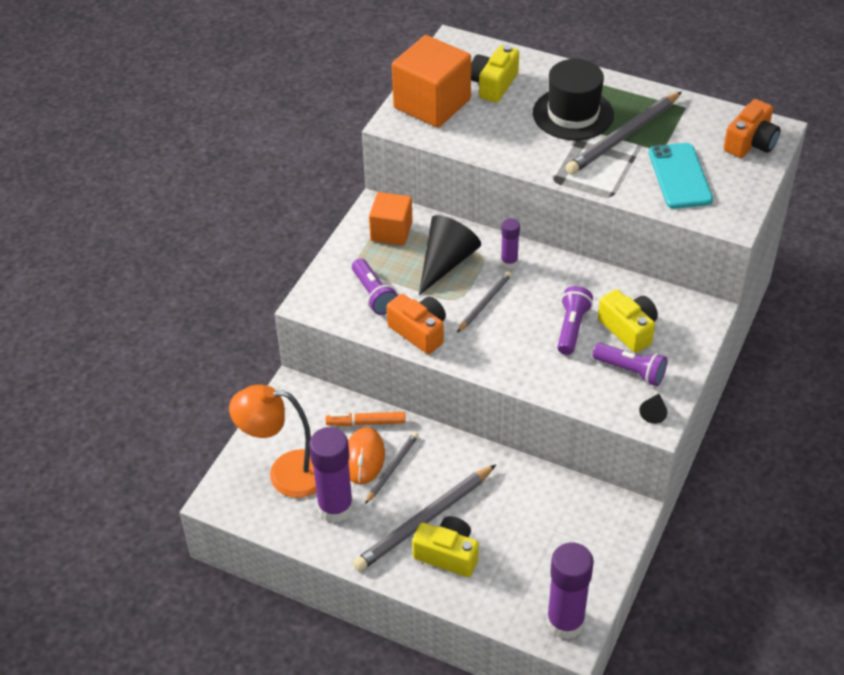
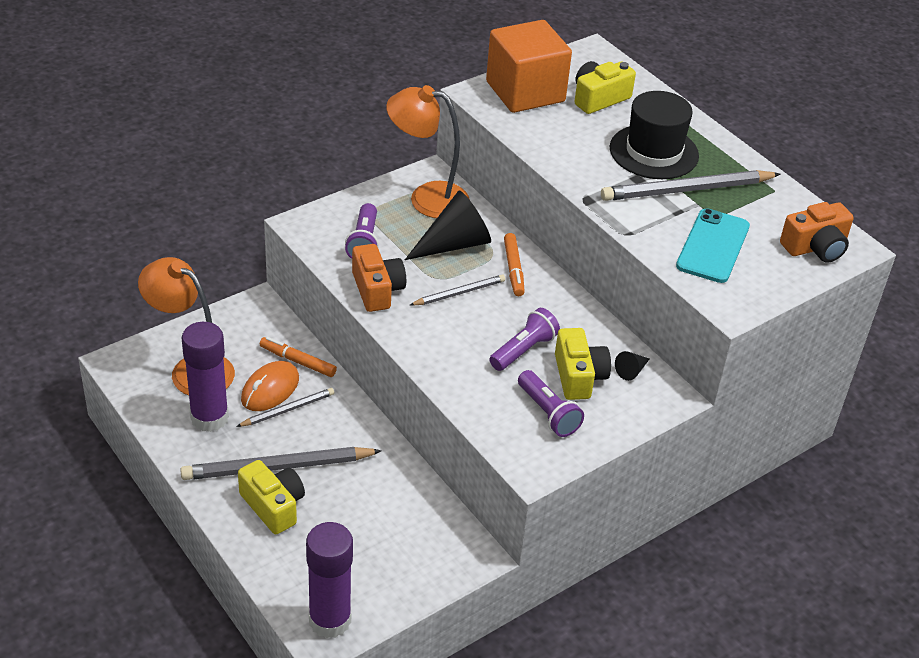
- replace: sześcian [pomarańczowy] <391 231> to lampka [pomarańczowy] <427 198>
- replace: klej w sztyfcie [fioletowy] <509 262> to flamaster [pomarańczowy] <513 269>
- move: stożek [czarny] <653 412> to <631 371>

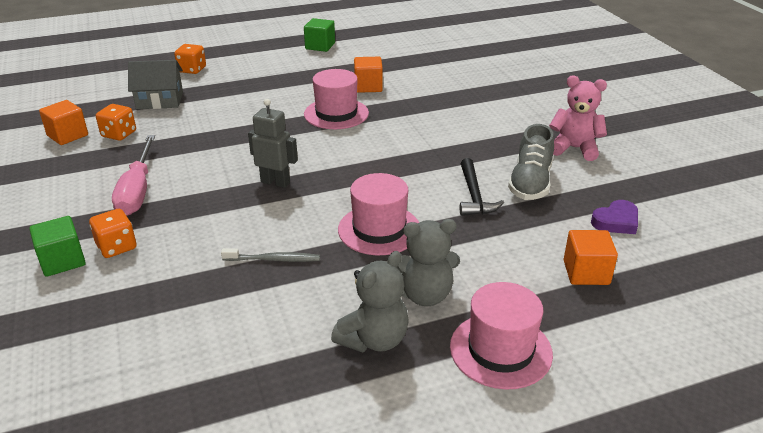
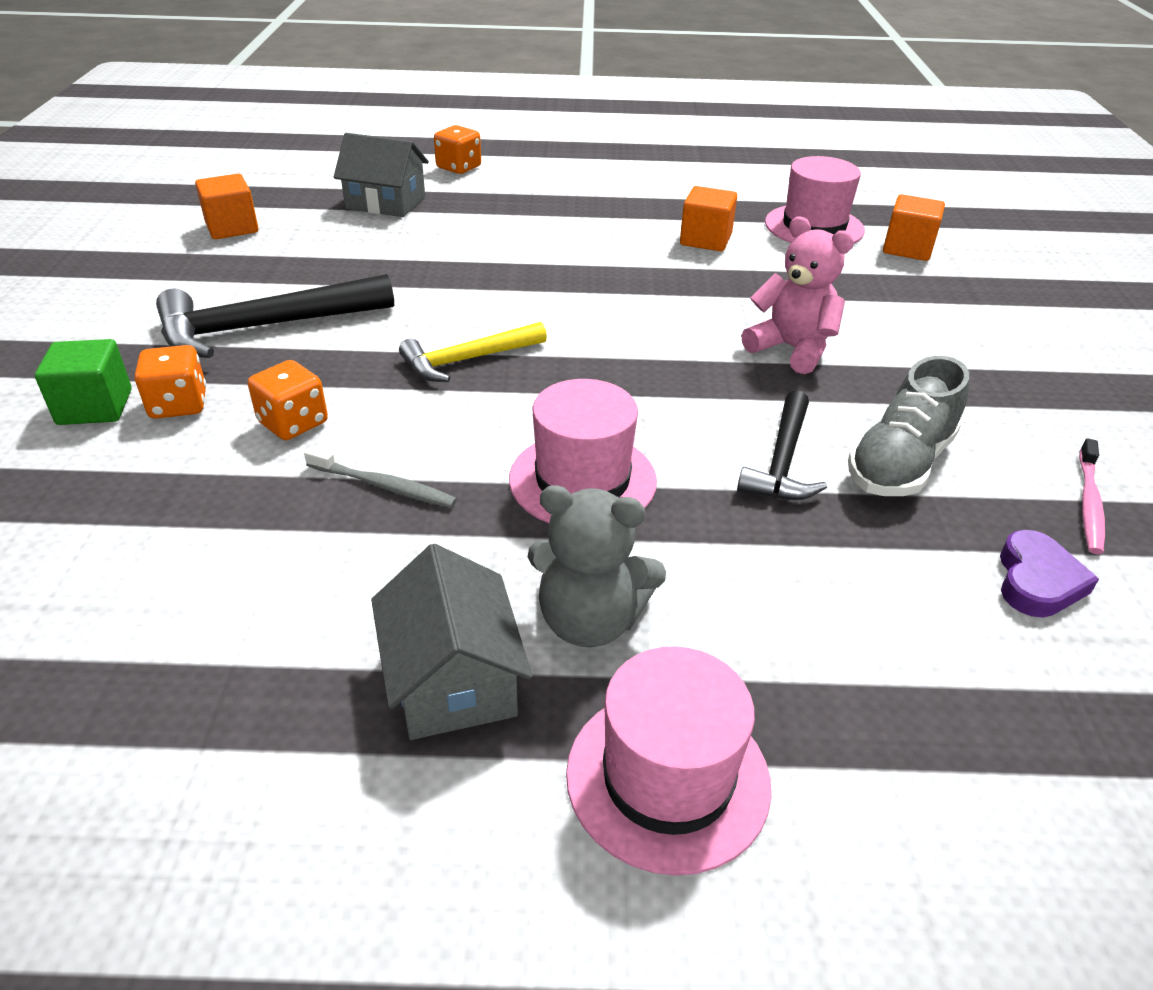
- delete: sześcian [zielony] <320 46>
- move: kapelusz [różowy] <336 114> to <814 226>
- move: miś [różowy] <574 148> to <792 349>
- replace: robot [szary] <275 182> to młotek [żółty] <468 360>
- move: kostka do gry [pomarańczowy] <119 134> to <293 423>
- replace: śrubokręt [różowy] <137 191> to młotek [czarny] <265 327>
- rotate: serce [fioletowy] <616 221> = <1037 581> 60 degrees counterclockwise
- move: sześcian [pomarańczowy] <586 272> to <907 248>
- replace: miś [szary] <374 339> to domek [szary] <453 679>
- insert: szczoteczka do zębów [różowy] <1089 503>

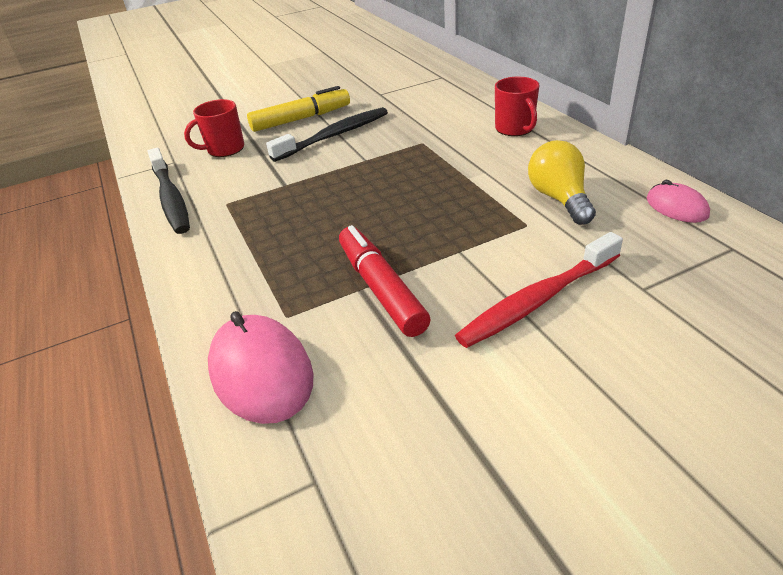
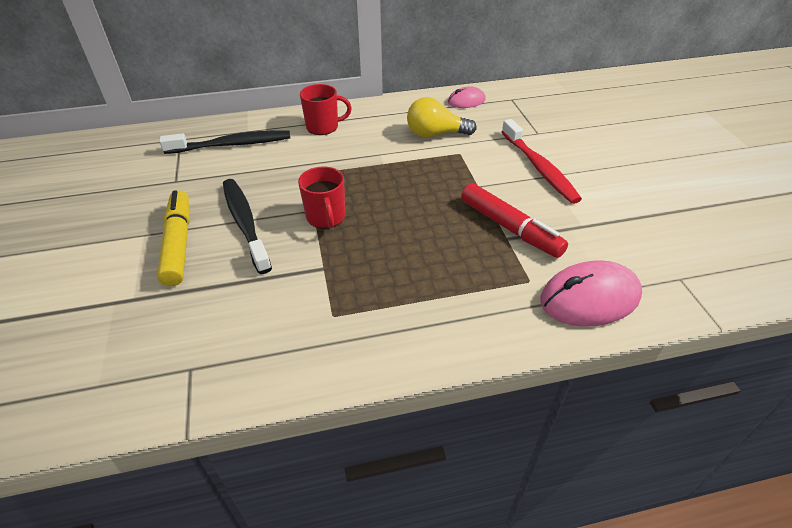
- move: kubek [czerwony] <224 149> to <326 217>
- move: szczoteczka do zębów [czarny] <171 198> to <232 145>
- rotate: flamaster [czerwony] <381 288> = <510 228> 120 degrees counterclockwise

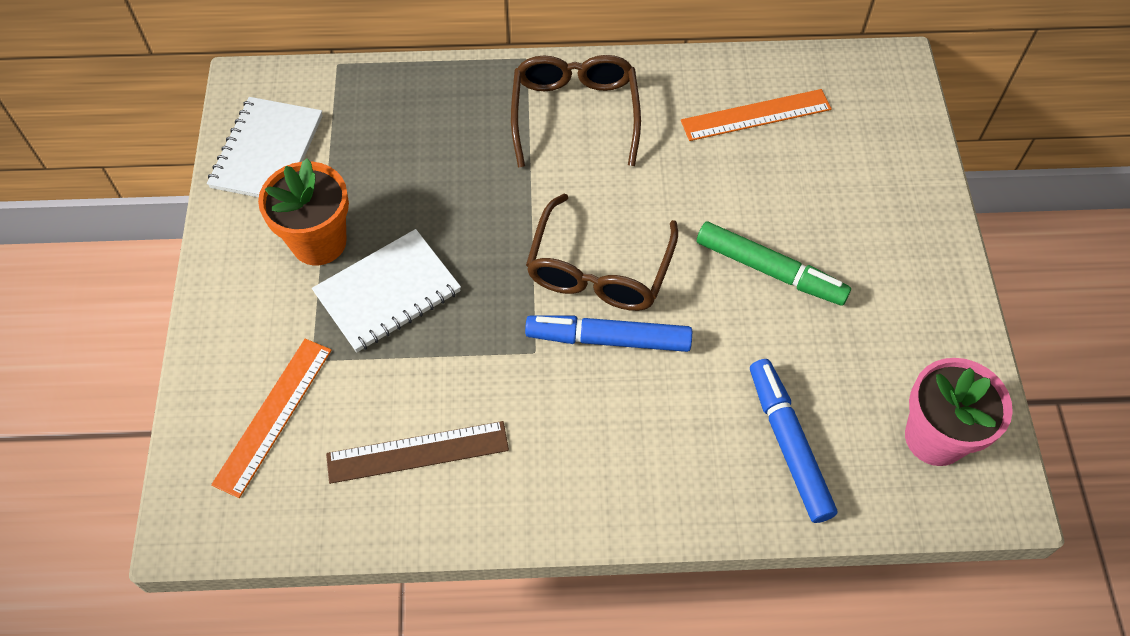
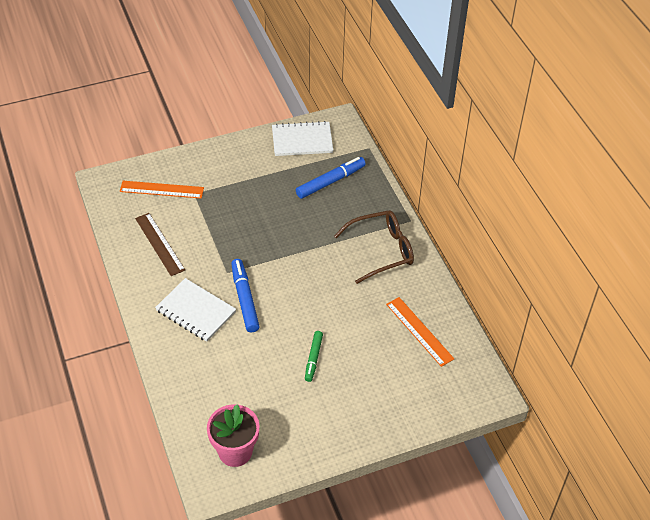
- delete: doniczka [pomarańczowy] <319 242>
- delete: okulary [brązowy] <599 269>
- resize: flamaster [zielony] <770 270> = <313 358> x0.64
- move: zeszyt [biały] <388 292> to <195 311>
- move: flamaster [niebieski] <788 444> to <330 181>

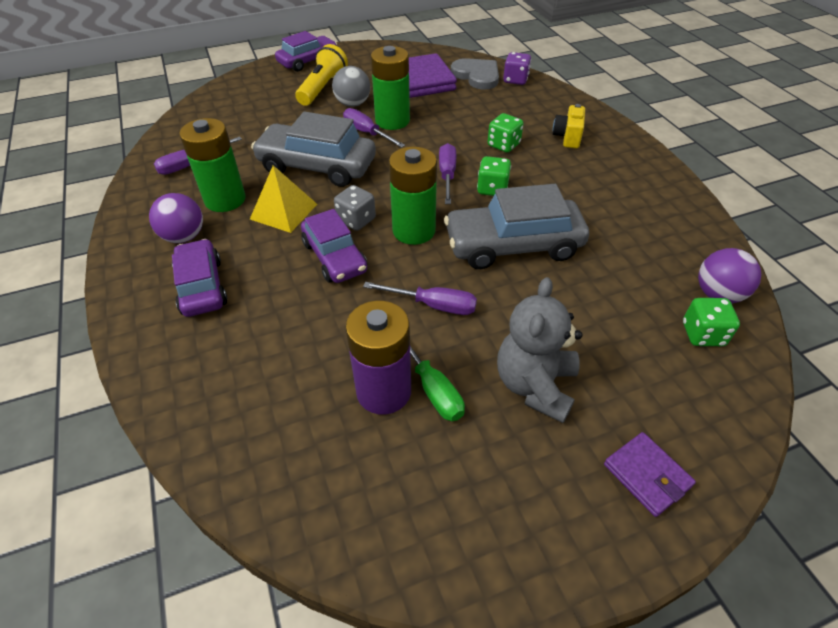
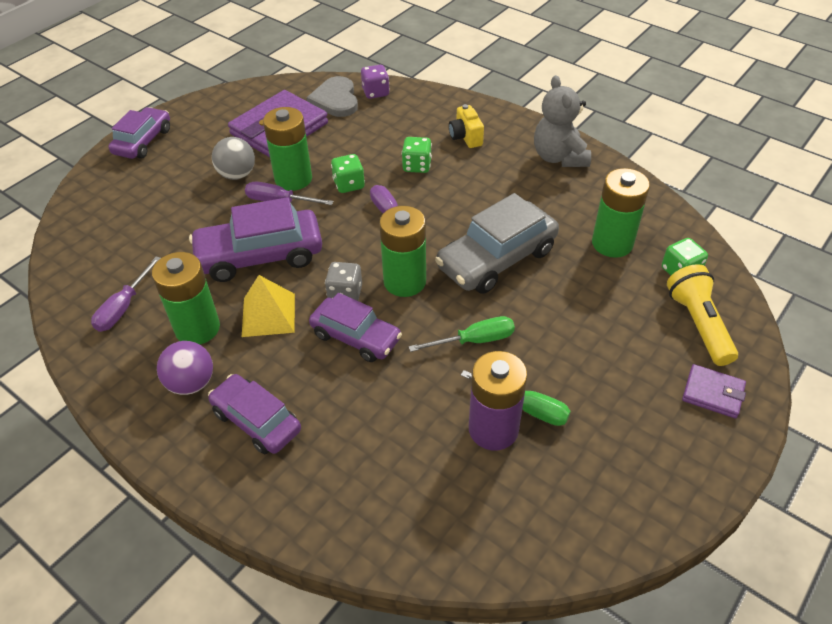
- move: latarka [żółty] <323 88> to <698 324>
- rotate: serce [szary] <477 76> = <335 100> 120 degrees counterclockwise
- recolor: samochód [szary] <317 166> to samochód [fioletowy] <260 256>
- move: kostka do gry [zielony] <492 189> to <349 184>
- delete: piłka [fioletowy] <718 294>
- move: miś [szary] <535 385> to <559 157>
- recolor: śrubokręt [fioletowy] <433 305> to śrubokręt [zielony] <474 340>
- insert: bateria [zielony] <612 243>

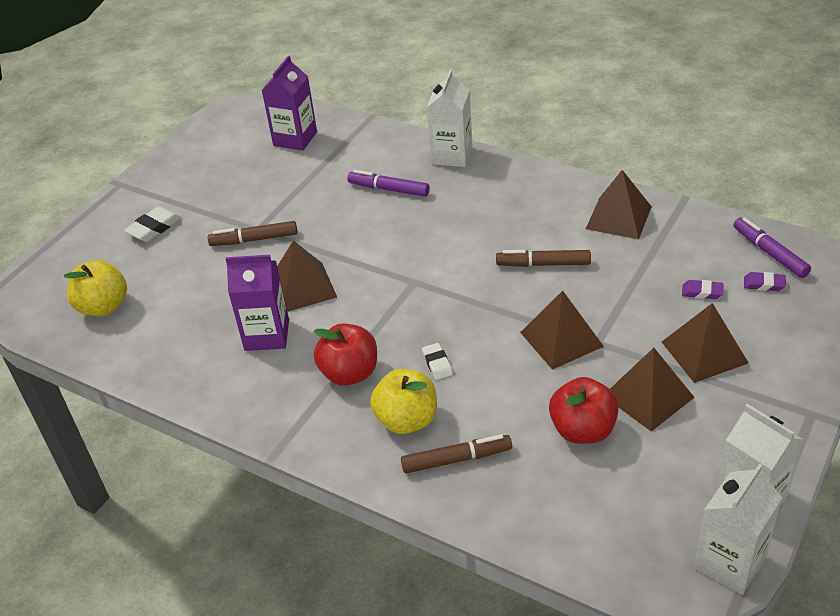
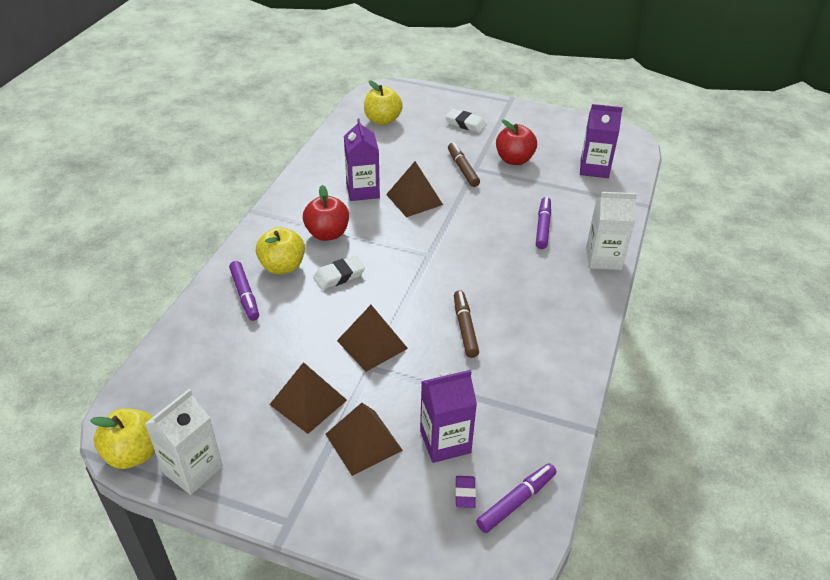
- delete: piramida [brązowy] <618 217>
- replace: gumka do mazania [fioletowy] <702 292> to karton mleka [fioletowy] <445 442>
- resize: gumka do mazania [biały] <437 364> = <339 276> x1.55
- move: jabłko [czerwony] <582 430> to <514 160>
- recolor: flamaster [brązowy] <456 459> to flamaster [fioletowy] <245 295>
- replace: karton mleka [biały] <729 563> to jabłko [żółty] <133 453>

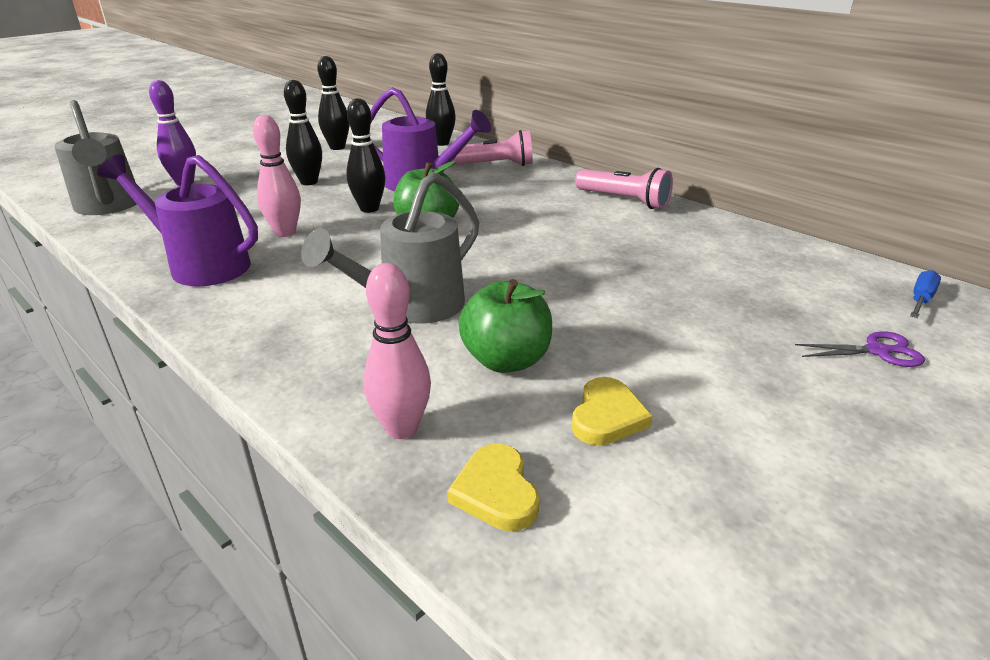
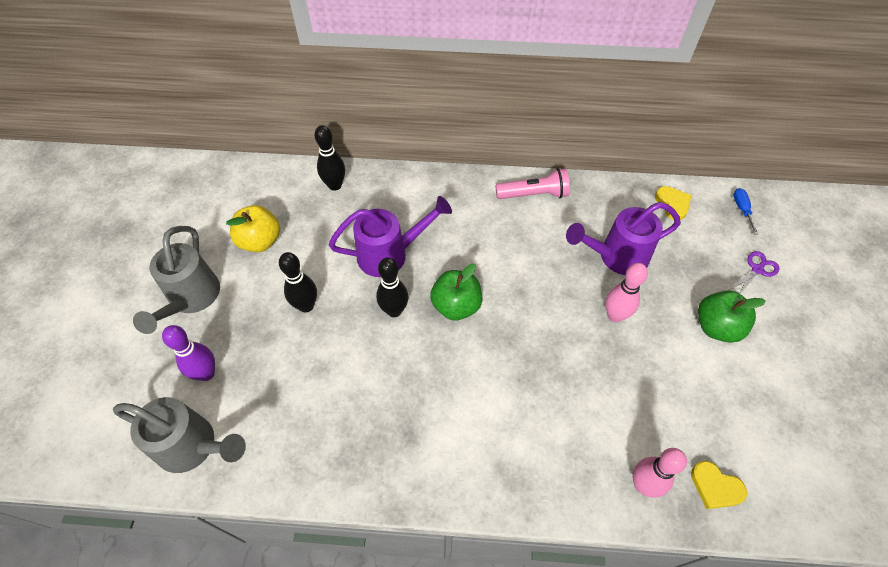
- replace: kręgiel [czarny] <337 147> to jabłko [żółty] <260 241>
- move: kręgiel [różowy] <285 232> to <615 315>
- delete: latarka [różowy] <494 165>
- move: konewka [fioletowy] <201 265> to <617 256>
- move: konewka [szary] <413 307> to <191 298>
- move: jabłko [zielony] <506 360> to <716 327>
- move: serce [żółty] <607 416> to <672 204>

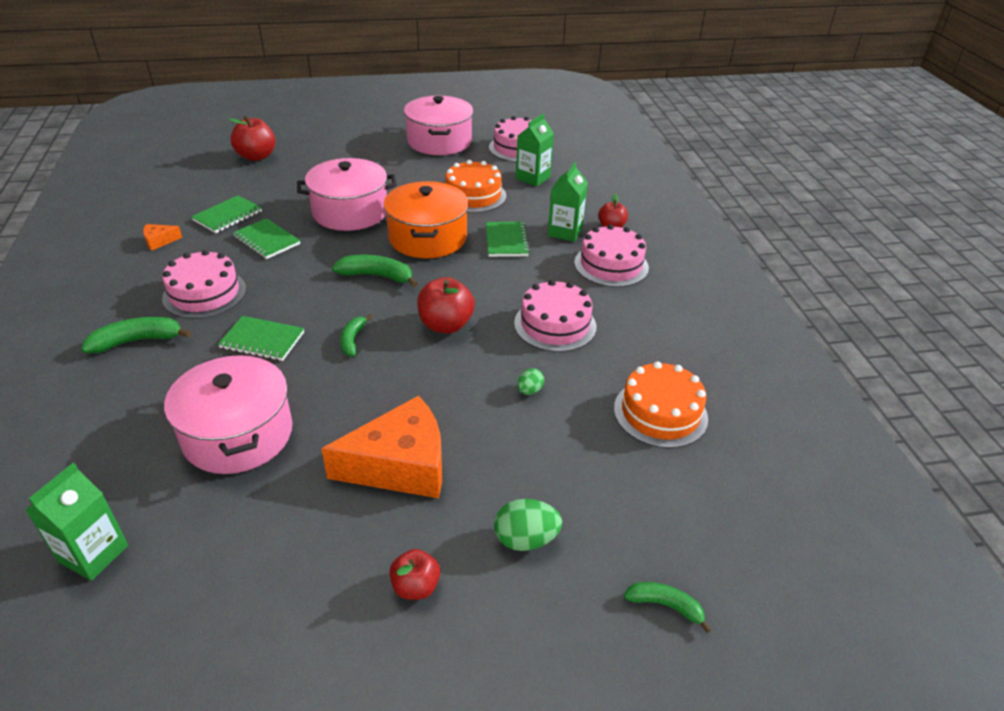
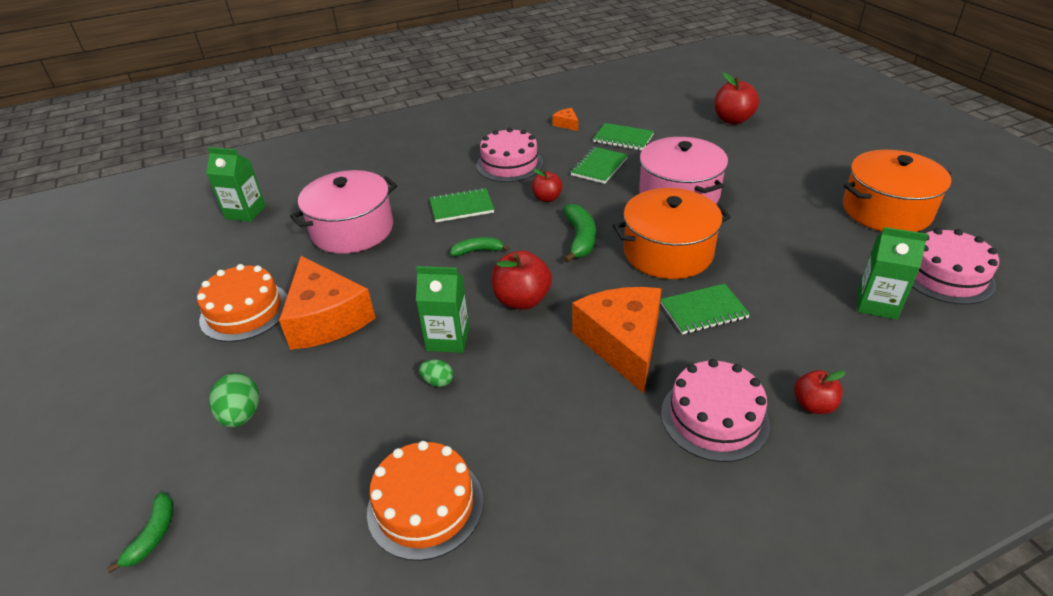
- recolor: garnek [różowy] <439 141> to garnek [pomarańczowy] <886 210>
- move: tort [pomarańczowy] <473 195> to <245 311>
- move: karton mleka [zielony] <565 232> to <448 339>
- delete: tort [różowy] <555 325>
- rotate: zeszyt [zielony] <262 340> = <461 207> 75 degrees clockwise
- delete: banan [zielony] <137 341>
- move: jabłko [czerwony] <415 586> to <547 198>
- insert: ser [pomarańczowy] <622 343>

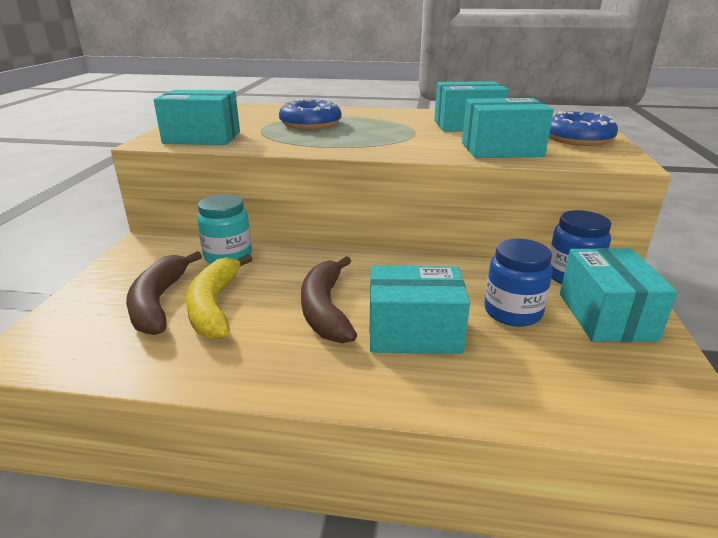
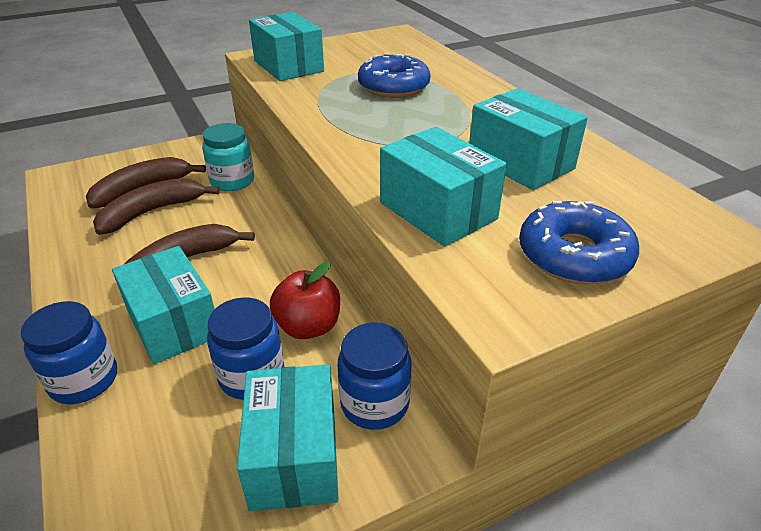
- rotate: pudełko [turkusowy] <606 316> = <294 455> 60 degrees counterclockwise
- recolor: banan [żółty] <214 306> to banan [brązowy] <152 212>
- insert: jabłko [czerwony] <308 326>
- insert: słoik [niebieski] <84 380>

